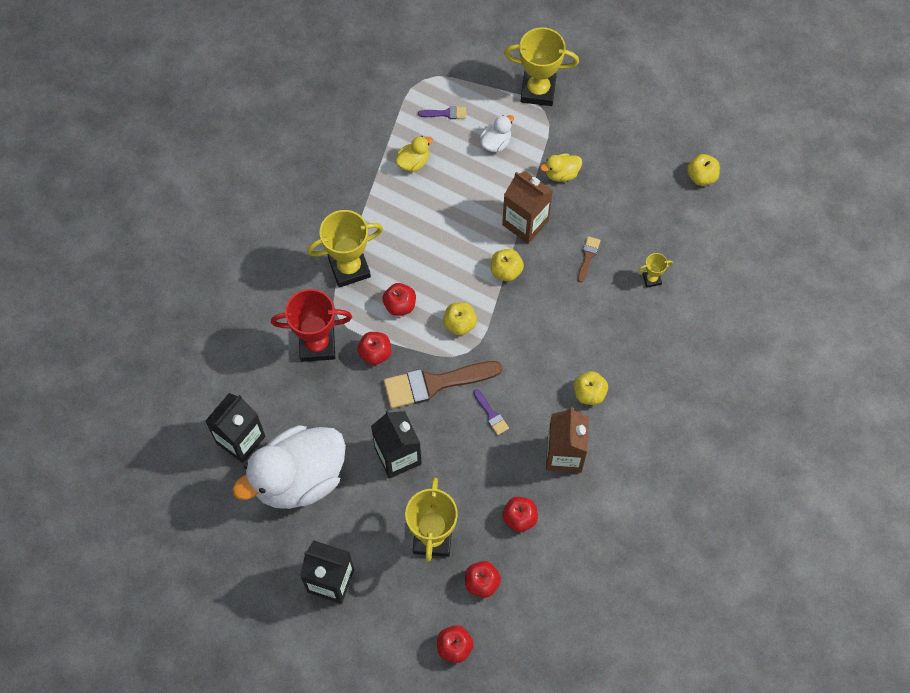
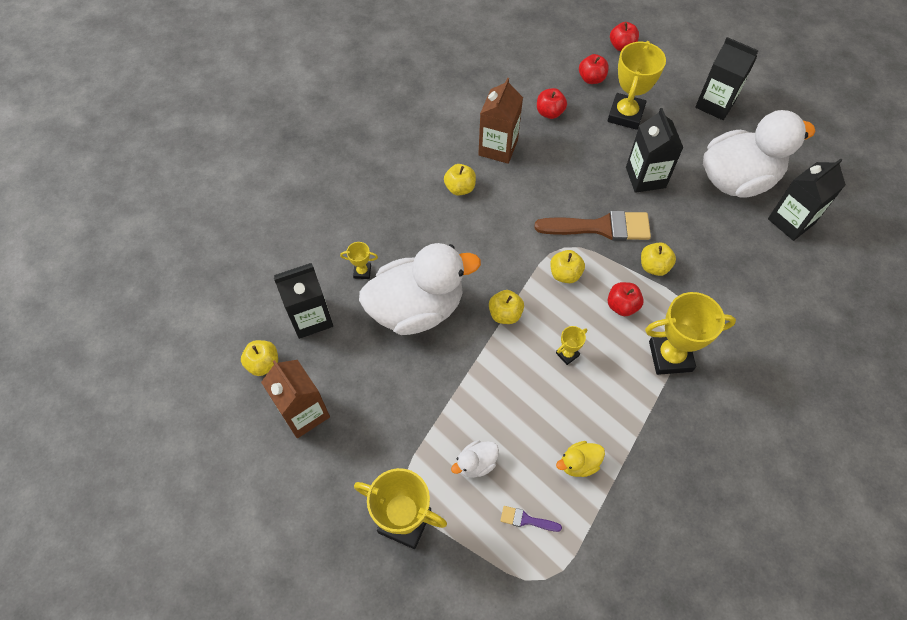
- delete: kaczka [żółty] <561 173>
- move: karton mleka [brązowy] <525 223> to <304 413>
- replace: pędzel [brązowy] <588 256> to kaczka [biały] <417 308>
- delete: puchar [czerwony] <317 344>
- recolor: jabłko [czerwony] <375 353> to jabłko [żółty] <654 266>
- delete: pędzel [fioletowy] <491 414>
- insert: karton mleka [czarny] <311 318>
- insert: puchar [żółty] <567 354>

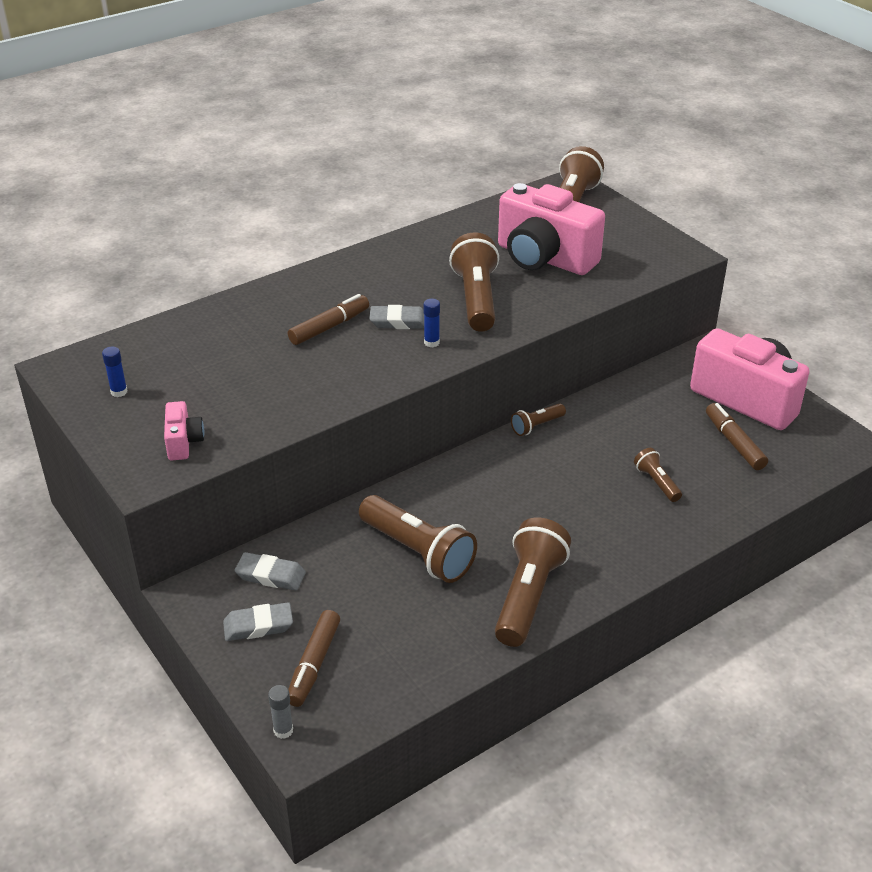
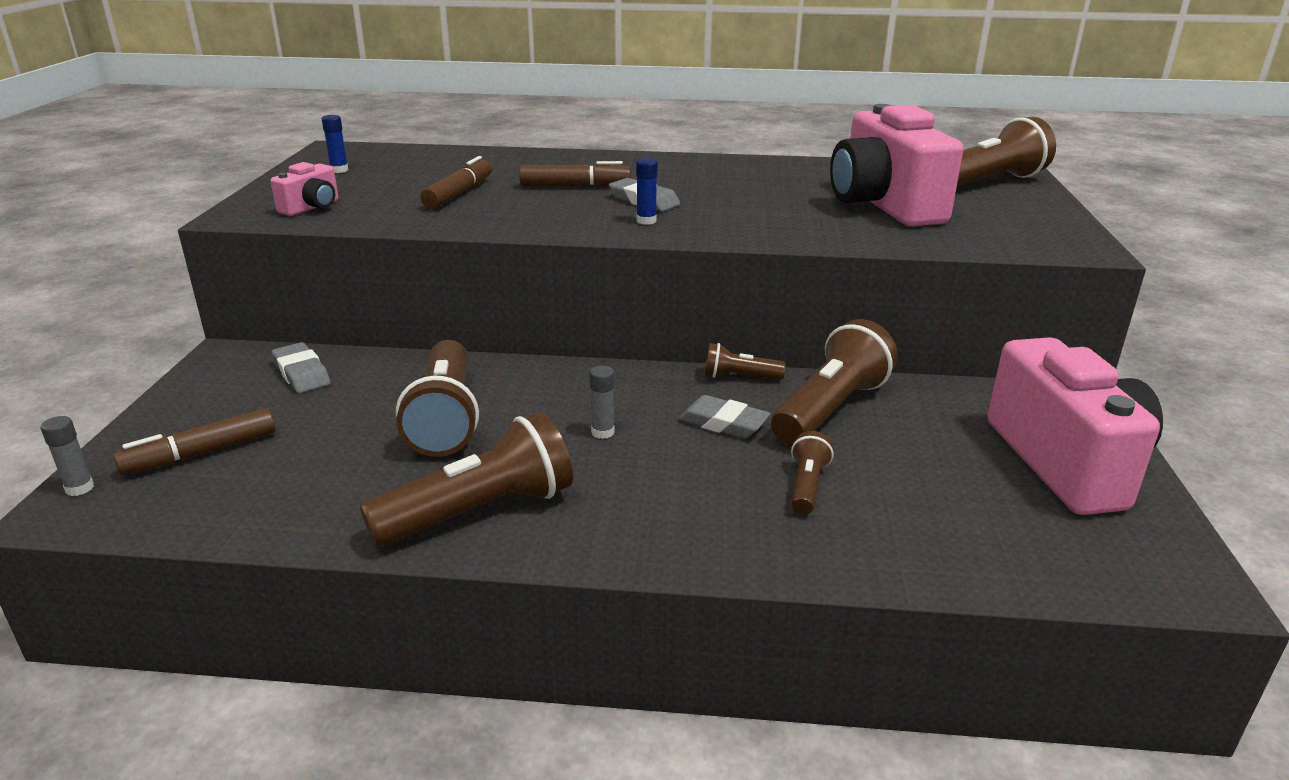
- move: latarka [brązowy] <476 299> to <830 409>
- move: flamaster [brązowy] <734 443> to <459 194>
- move: gumka do mazania [szary] <258 626> to <723 423>
- insert: klej w sztyfcie [szary] <602 432>

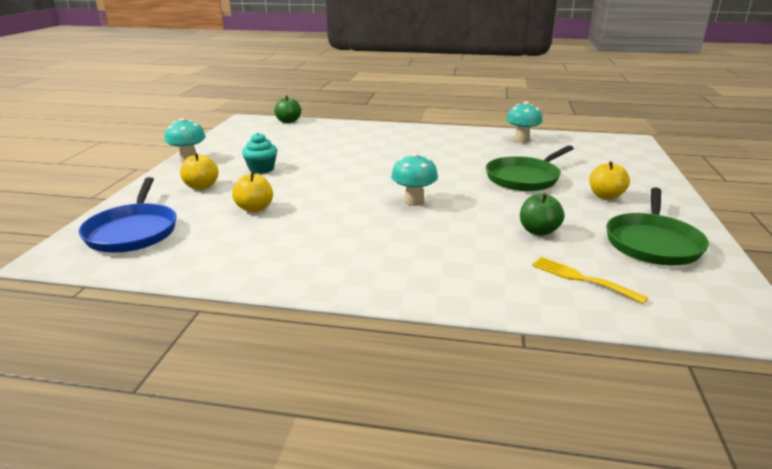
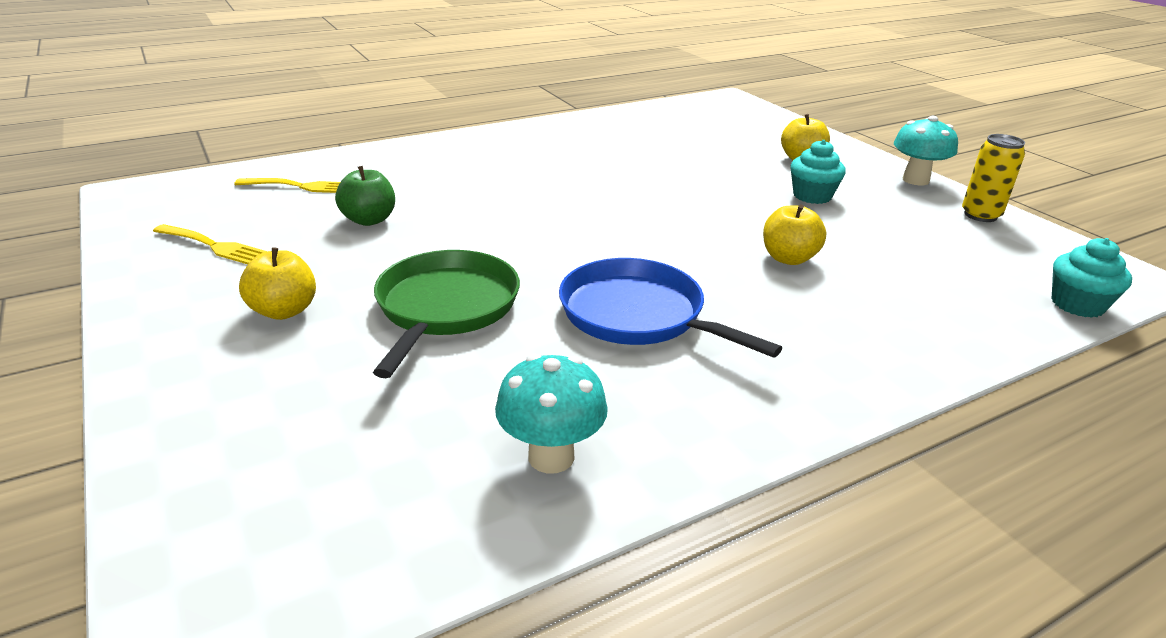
- replace: jabłko [zielony] <288 121> to muffinka [turkusowy] <1077 305>
- delete: grzyb [turkusowy] <413 201>
- move: jabłko [żółty] <254 208> to <788 258>
- move: patelnia [niebieski] <133 231> to <637 314>
- replace: patelnia [zielony] <652 243> to widelec [żółty] <215 246>
- insert: puszka [żółty] <980 215>

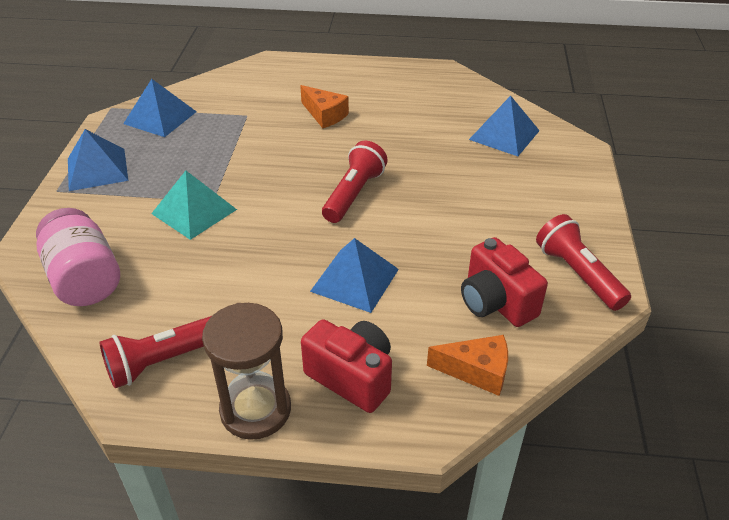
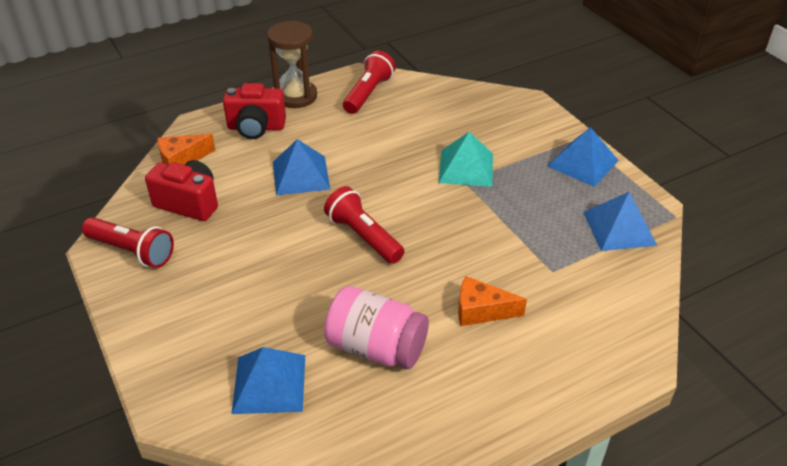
- rotate: latarka [czerwony] <353 194> = <363 237> 150 degrees clockwise
- move: słoik [różowy] <84 279> to <376 348>

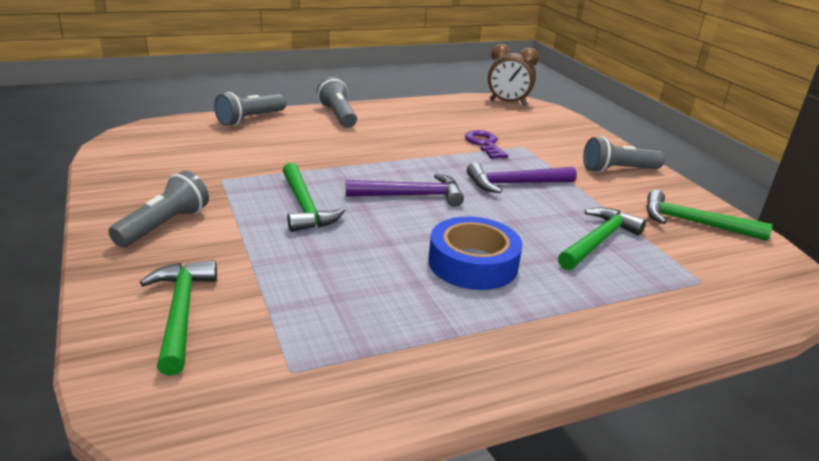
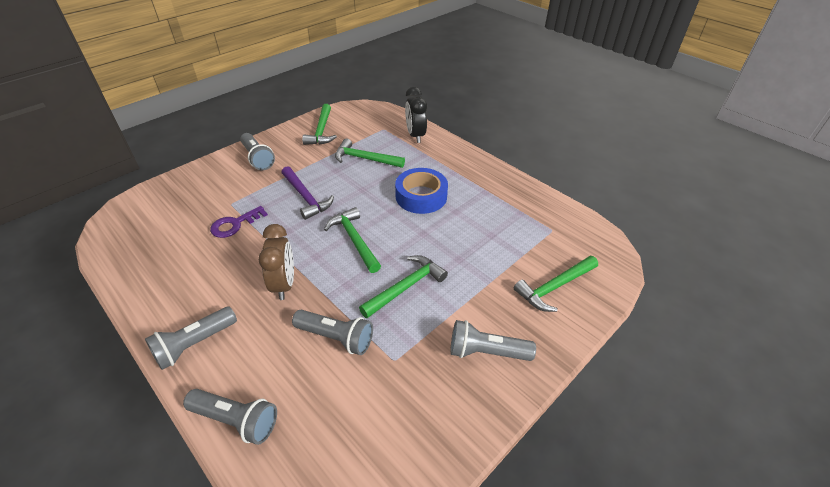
- move: budzik [brązowy] <507 103> to <284 284>
- recolor: młotek [fioletowy] <411 195> to młotek [zielony] <354 240>
- insert: budzik [czarny] <415 135>
- insert: latarka [szary] <336 337>

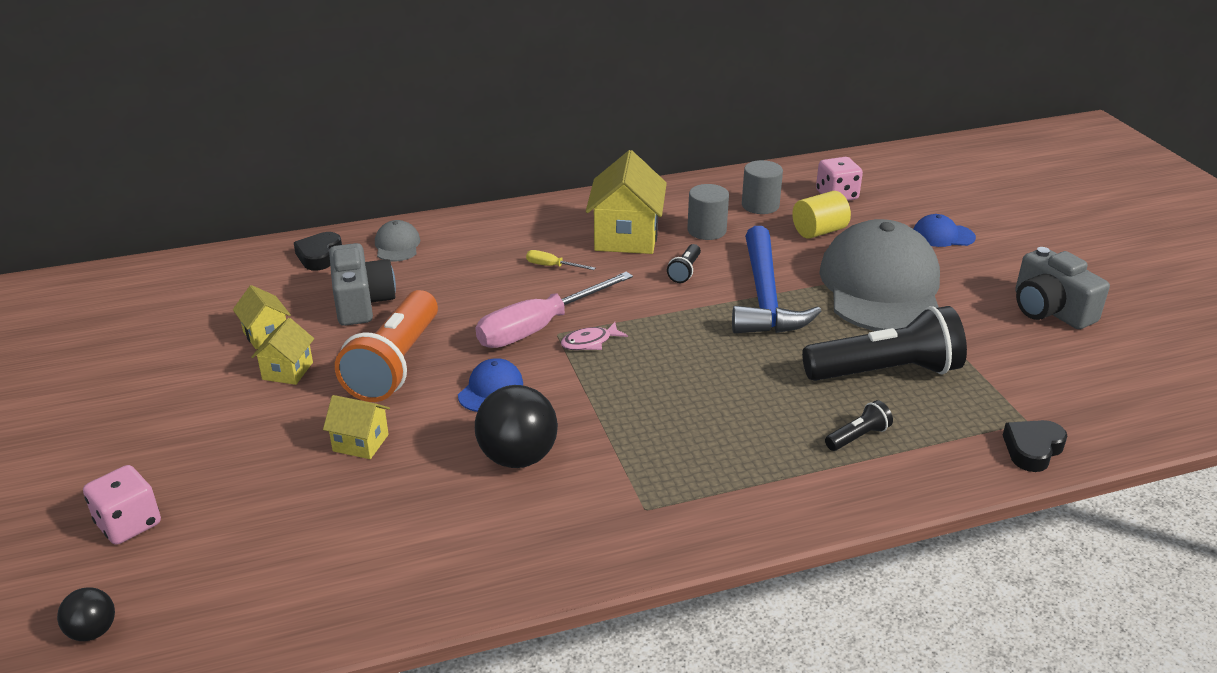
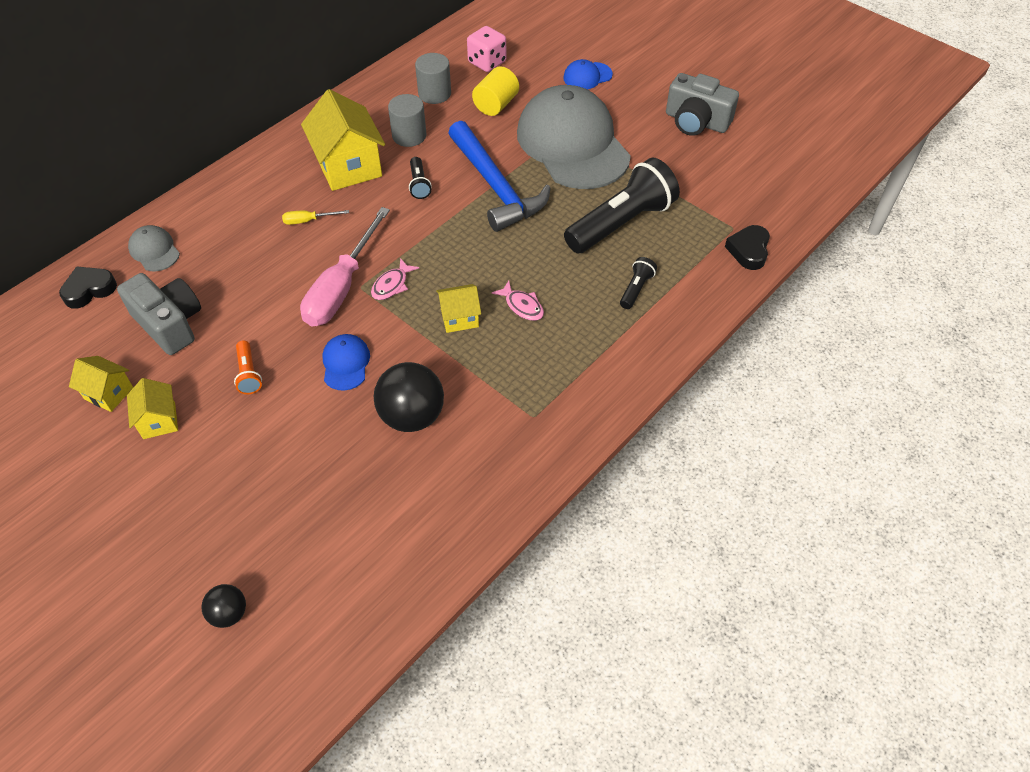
- rotate: serce [czarny] <319 256> = <89 290> 75 degrees clockwise
- resize: latarka [pomarańczowy] <395 364> = <248 374> x0.43
- move: domek [żółty] <360 443> to <459 318>
- delete: kostka do gry [różowy] <129 524>
- move: piłka [czarny] <93 631> to <229 613>
- insert: ryba [różowy] <522 306>

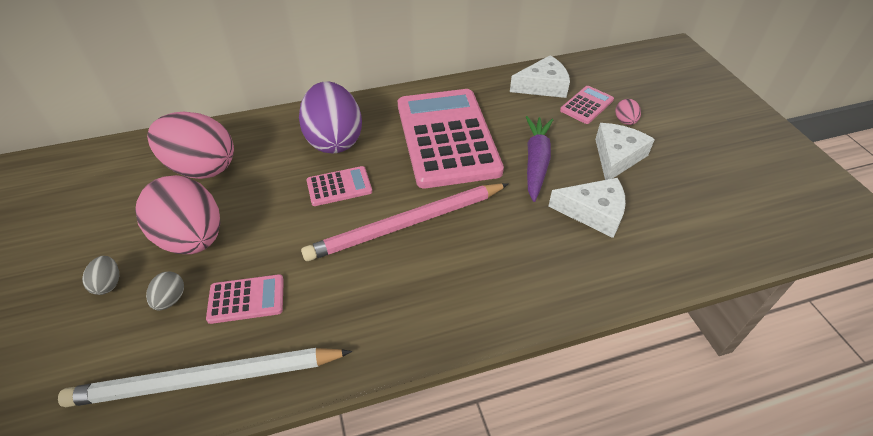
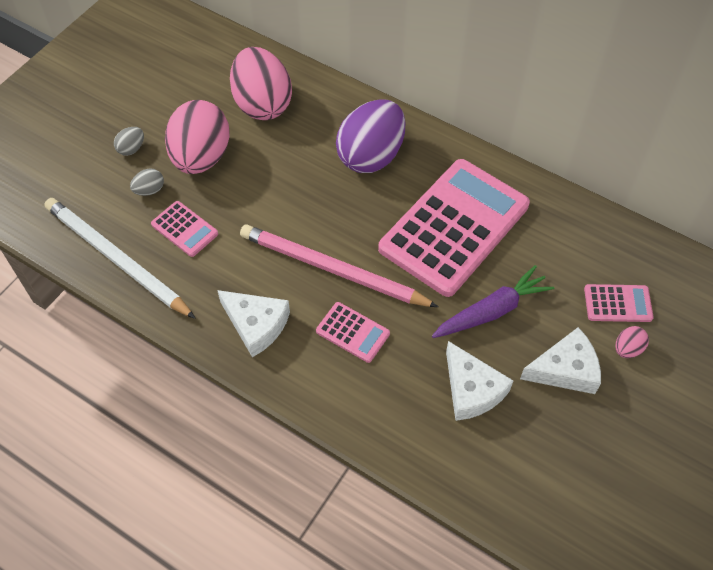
- move: ser [biały] <543 86> to <256 325>
- move: kalkulator [różowy] <339 186> to <352 332>

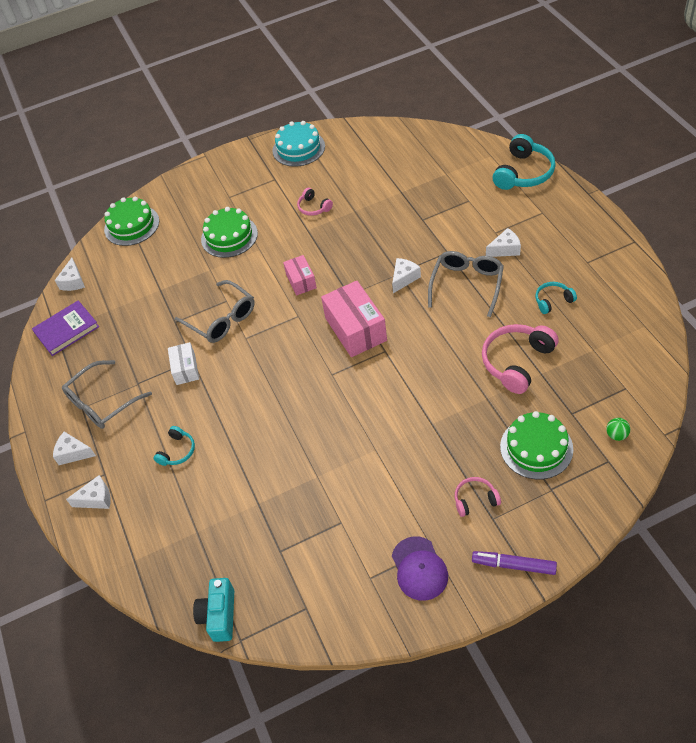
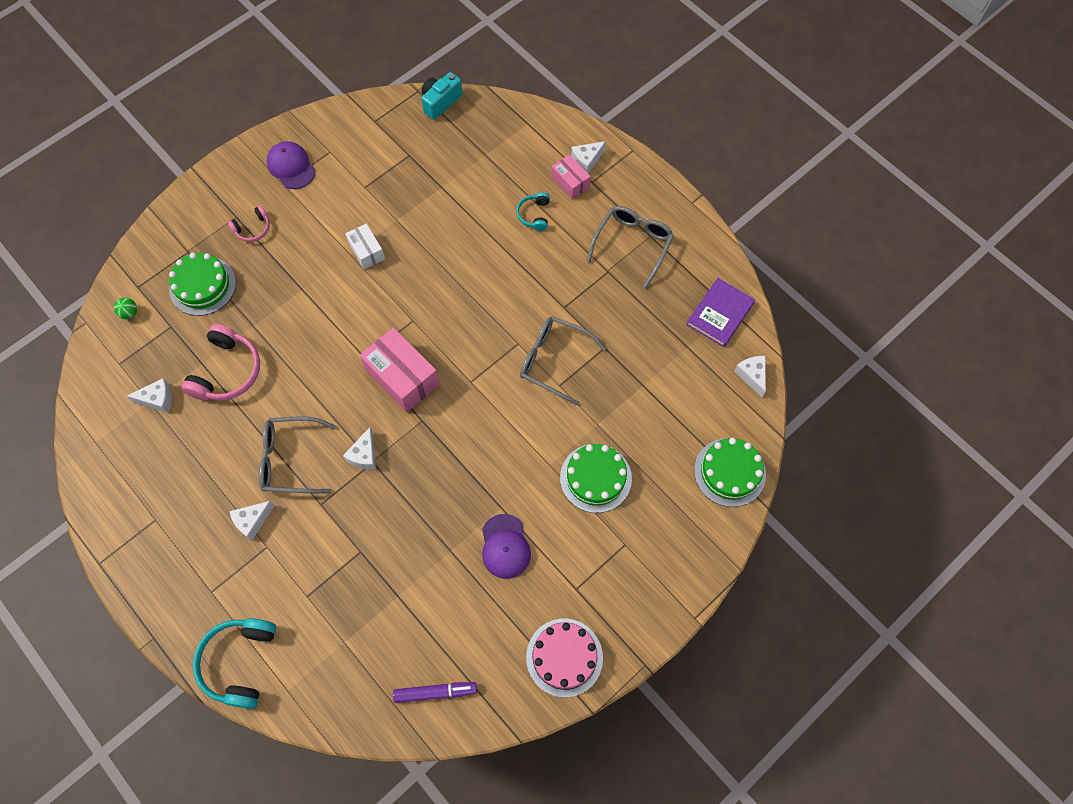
- recolor: tort [turkusowy] <298 148> to tort [różowy] <564 657>
- replace: słuchawki [różowy] <314 207> to czapka [fioletowy] <505 546>
- rotate: okulary [szary] <467 285> = <291 459> 90 degrees clockwise
- move: pudełko [różowy] <301 281> to <570 182>
- delete: słuchawki [turkusowy] <553 301>
- move: pudełko [biały] <185 369> to <366 251>
- move: ser [biały] <73 453> to <157 399>
- move: flamaster [fioletowy] <513 565> to <435 692>
- rotate: aparat fotograficzny [turkusowy] <219 615> = <440 102> 120 degrees counterclockwise

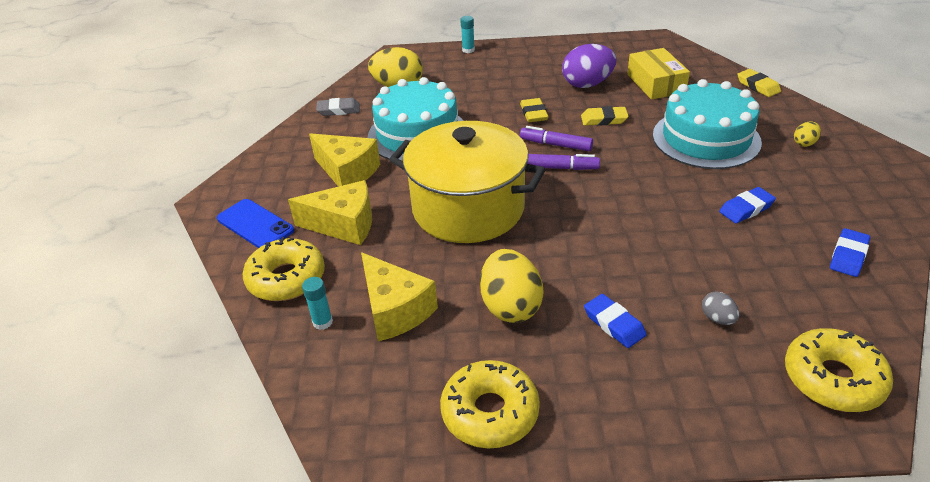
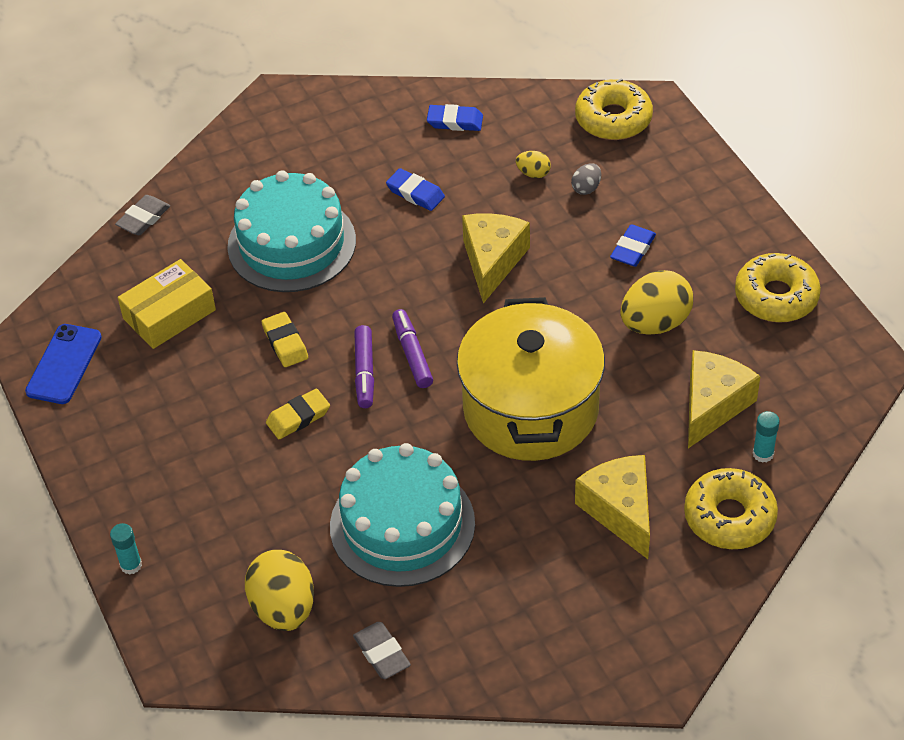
- delete: jajko [fioletowy] <587 84>
- recolor: gumka do mazania [żółty] <758 86> to gumka do mazania [szary] <143 218>
- move: jajko [żółty] <804 143> to <533 173>
- move: ser [żółty] <347 172> to <492 261>
- move: telefon [niebieski] <255 225> to <64 364>

